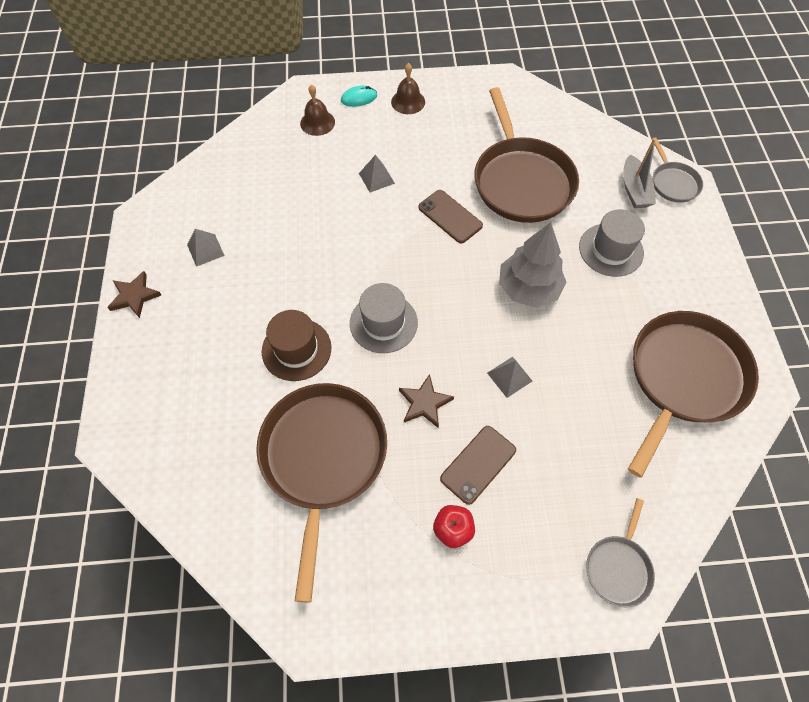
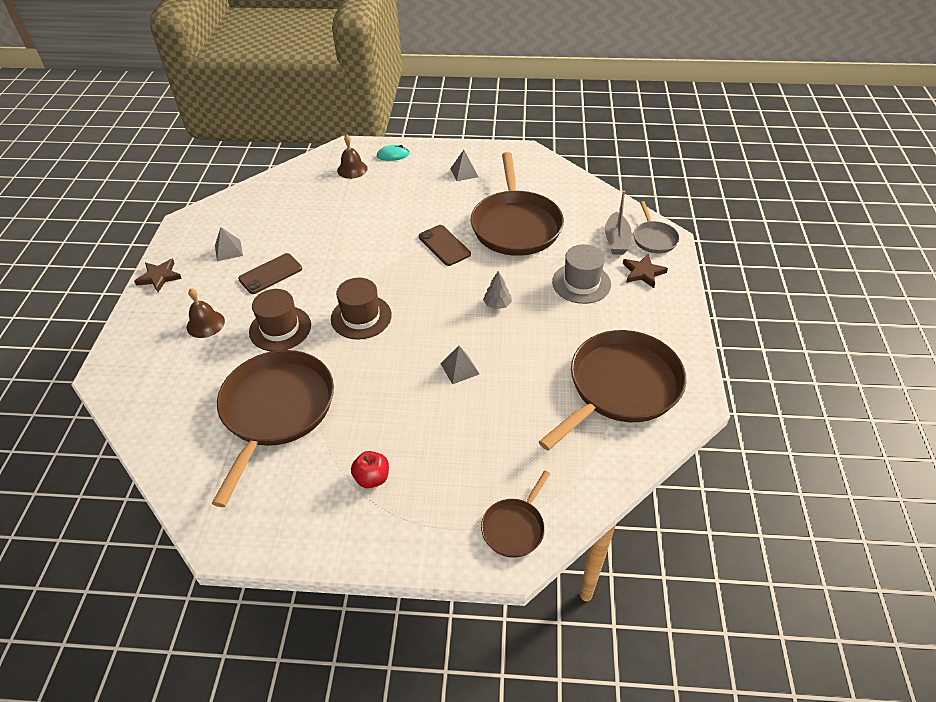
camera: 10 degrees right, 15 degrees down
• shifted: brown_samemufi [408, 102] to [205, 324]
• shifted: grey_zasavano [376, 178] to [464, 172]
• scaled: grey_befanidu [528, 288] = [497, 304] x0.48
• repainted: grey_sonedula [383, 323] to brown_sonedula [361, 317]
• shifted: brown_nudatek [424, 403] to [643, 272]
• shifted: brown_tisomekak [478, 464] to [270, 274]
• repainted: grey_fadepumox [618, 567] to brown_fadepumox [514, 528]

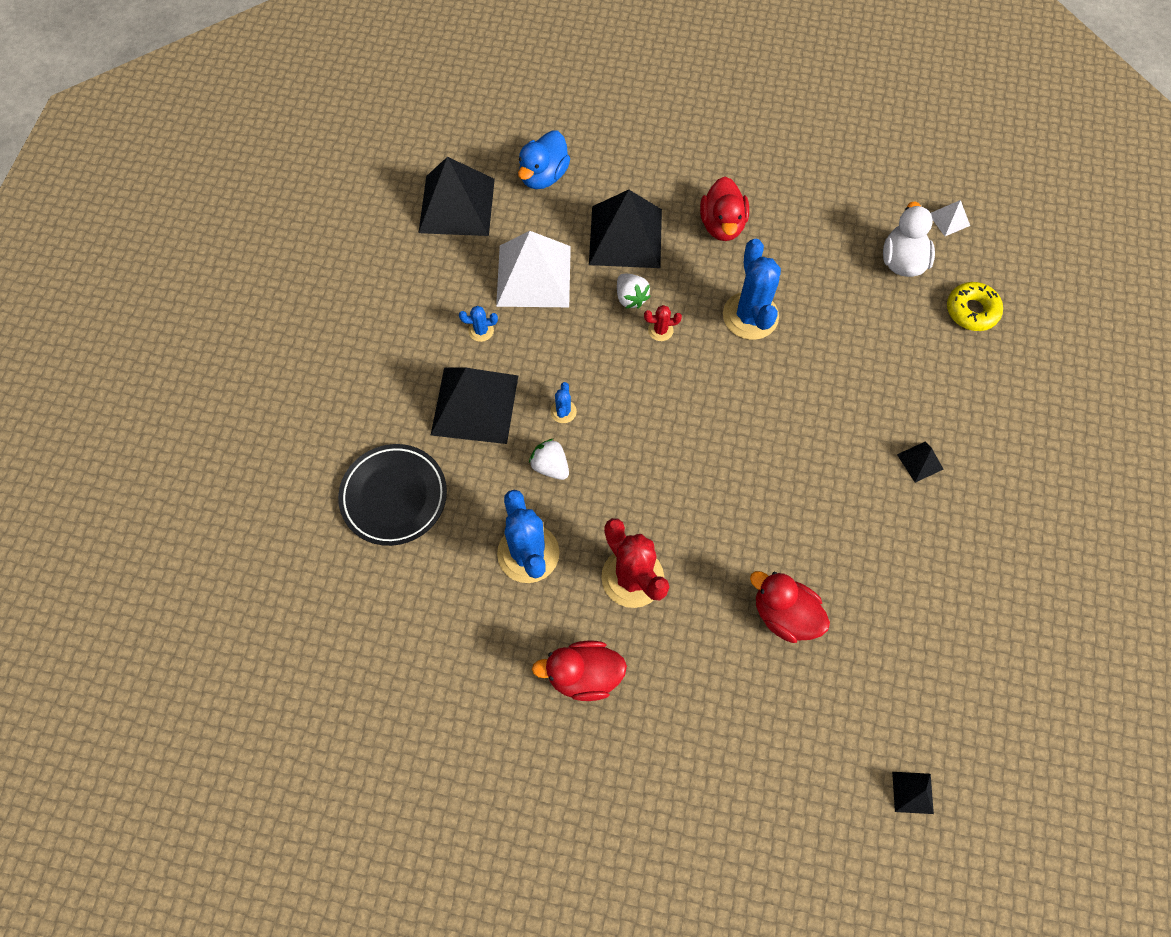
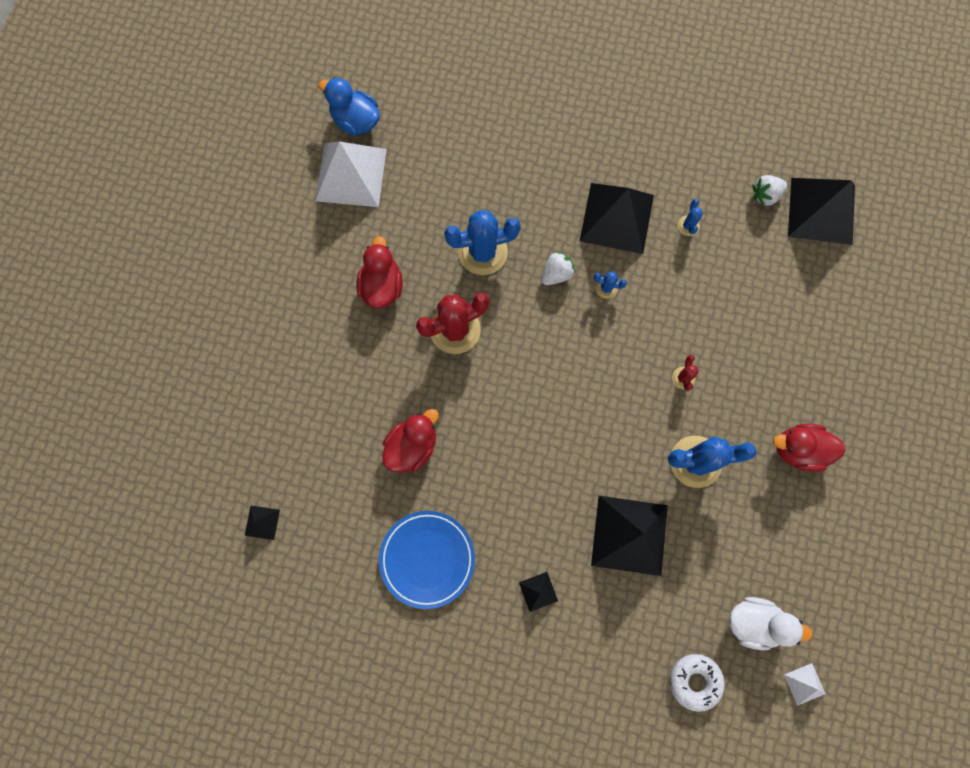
camera: 95 degrees right, 10 degrees up
• shifted: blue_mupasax [543, 176] to [355, 120]
• shifted: black_zasavano [625, 236] to [629, 535]
• shifted: white_zasavano [533, 276] to [351, 174]
• shifted: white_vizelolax [630, 298] to [765, 195]
• repainted: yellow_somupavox [971, 311] to white_somupavox [694, 681]
• gone: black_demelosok [394, 496]
• new: blue_demelosok [427, 559]

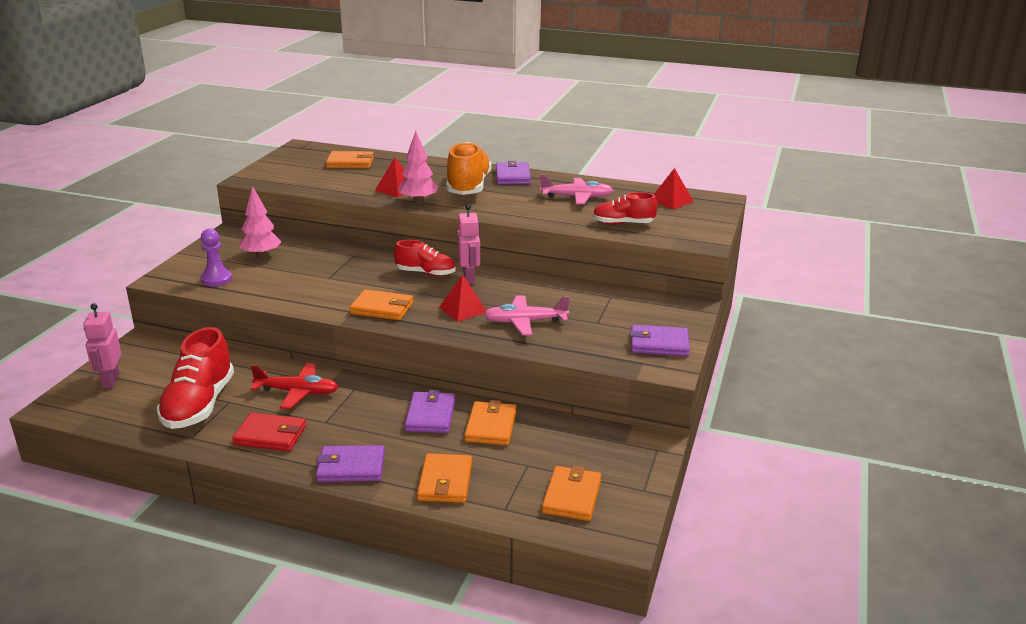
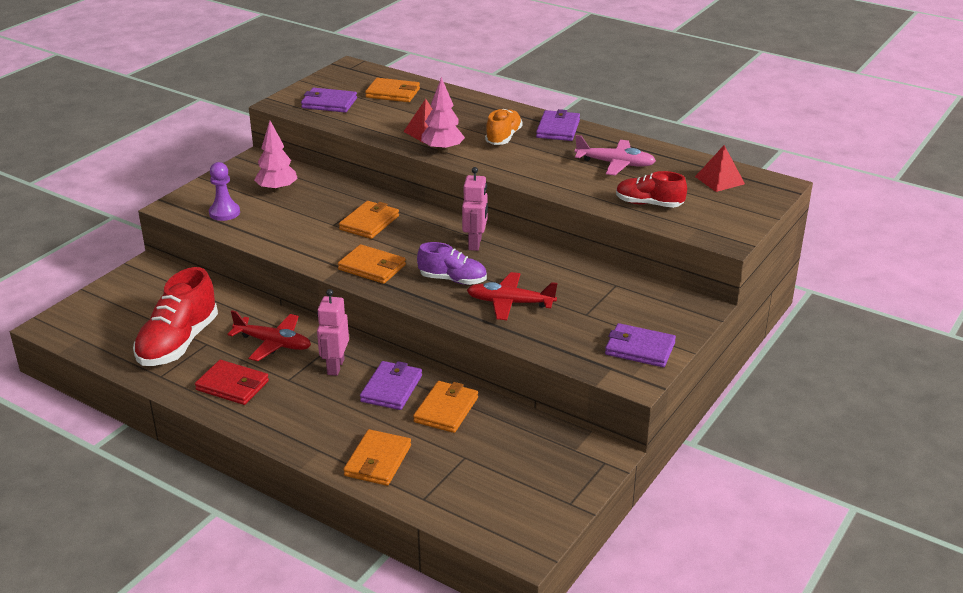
camera: 15 degrees right, 5 degrees up
• scaled: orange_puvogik [468, 187] = [503, 137] x0.61
• gone: red_puvogik [426, 273]
• swapped: red_zasavano [463, 309] to purple_puvogik [453, 280]
• repainted: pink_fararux [525, 322] to red_fararux [510, 303]
• shifted: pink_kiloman [110, 381] to [335, 367]
• shifted: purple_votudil [351, 467] to [329, 103]
• shifted: orange_votudil [572, 496] to [369, 223]

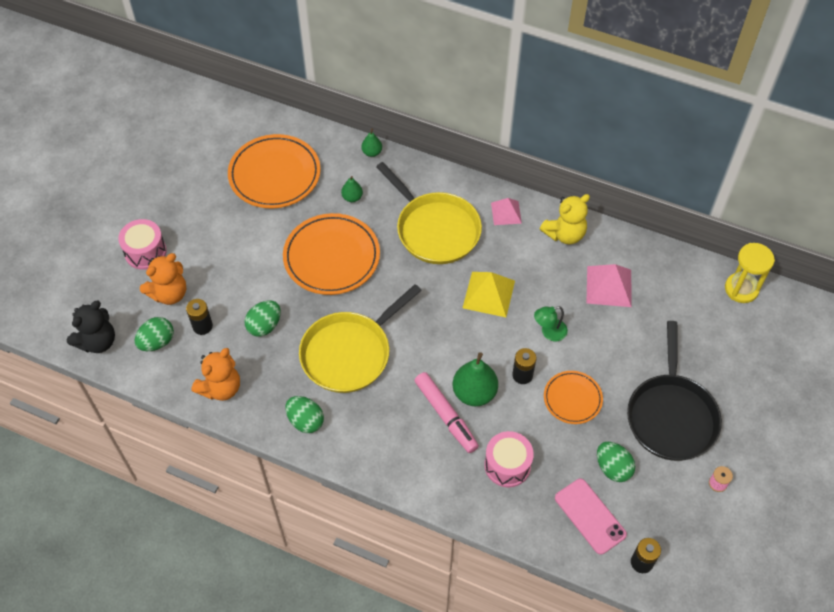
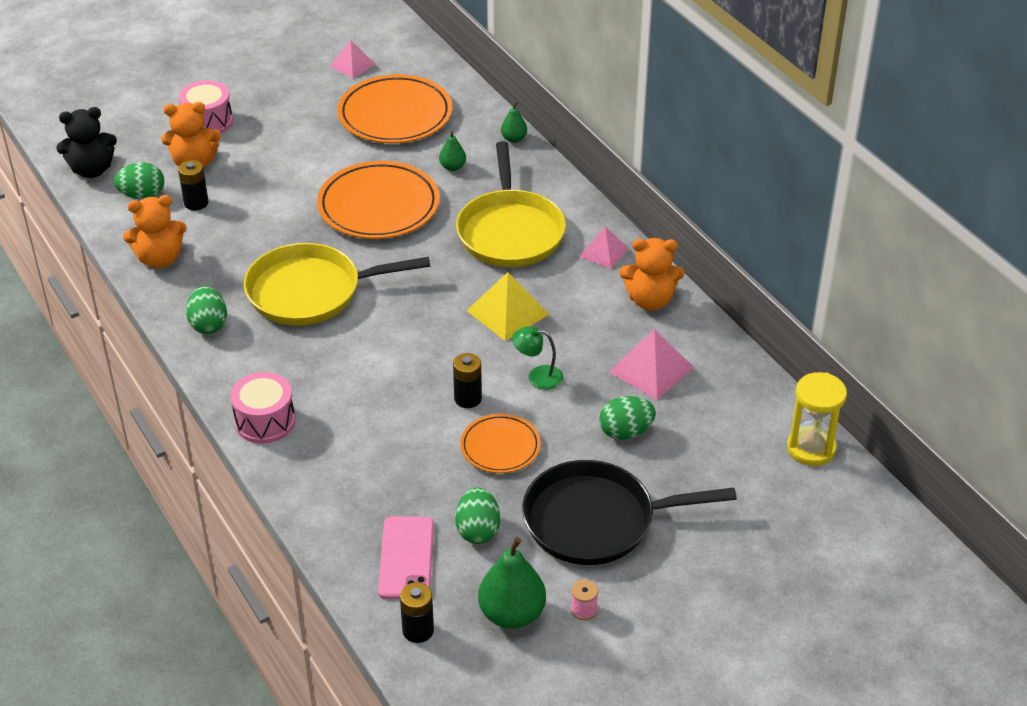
camera: 35 degrees right, 15 degrees down
• repainted: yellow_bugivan [564, 234] to orange_bugivan [650, 300]
• shifted: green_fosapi [264, 326] to [626, 432]
• rotated: black_fadepumox [671, 416] = [596, 520] 45 degrees clockwise
• shifted: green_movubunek [474, 393] to [512, 614]
• gone: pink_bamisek [445, 415]
• shifted: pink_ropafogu [507, 465] to [265, 421]
• new: pink_zasavano [352, 65]

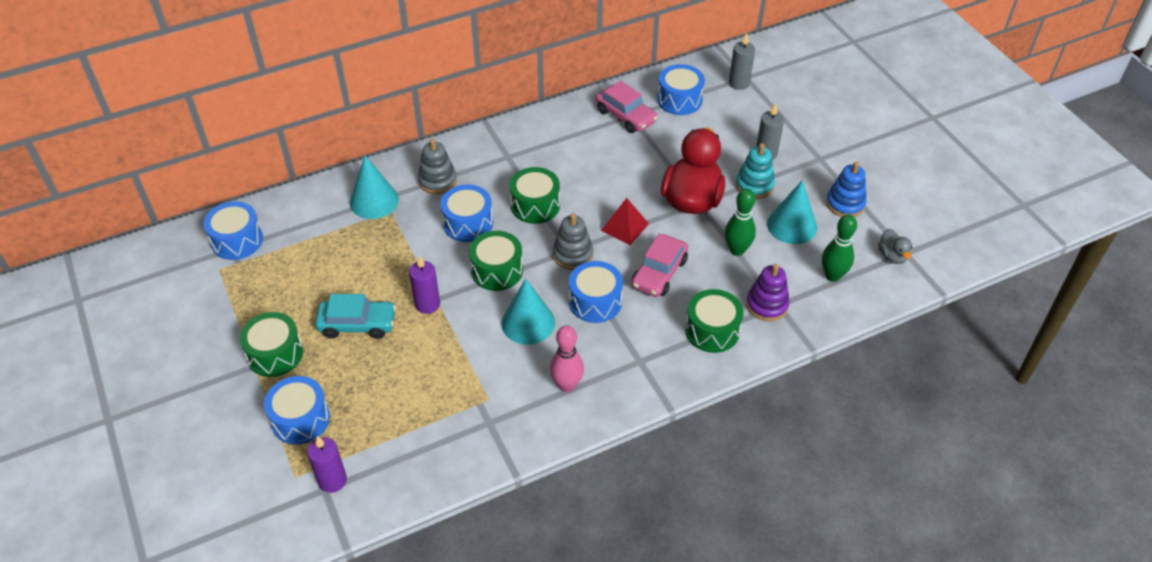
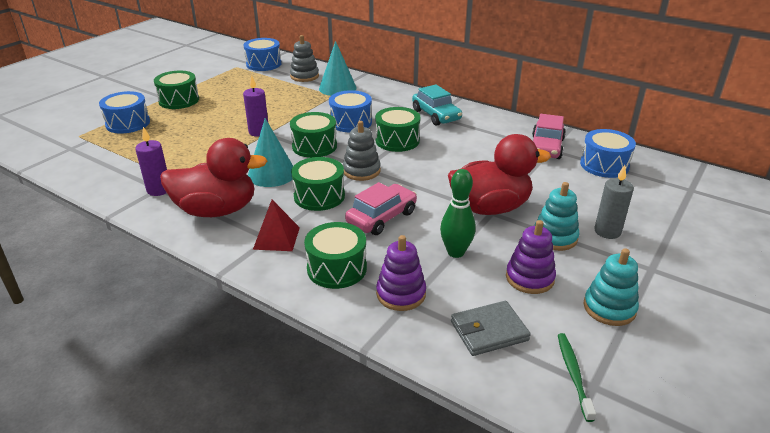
camera: 60 degrees right, 15 degrees down
• gone: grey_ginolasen [739, 83]
• shifted: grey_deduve [437, 181] to [304, 76]
• repainted: blue_deduve [845, 204] to turquoise_deduve [609, 308]
• swapped: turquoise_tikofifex [792, 225] to purple_deduve [529, 278]
• shifted: red_zasavano [625, 227] to [276, 238]
• swapped: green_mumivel [832, 276] to grey_votudil [489, 331]
• swapped: grey_mupasax [892, 256] to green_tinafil [573, 374]
• rotated: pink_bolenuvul [659, 273] = [381, 217] 135 degrees clockwise
• repainted: blue_ropafogu [595, 301] to green_ropafogu [319, 196]
• shifted: turquoise_bolenuvul [357, 324] to [436, 115]
• swapped: pink_mumivel [567, 385] to red_mupasax [217, 210]
• shifted: purple_ginolasen [332, 480] to [159, 190]

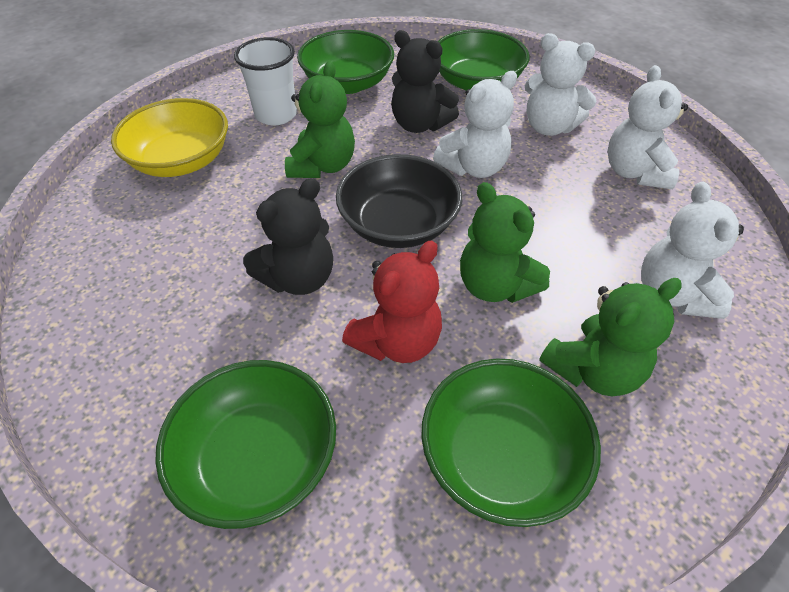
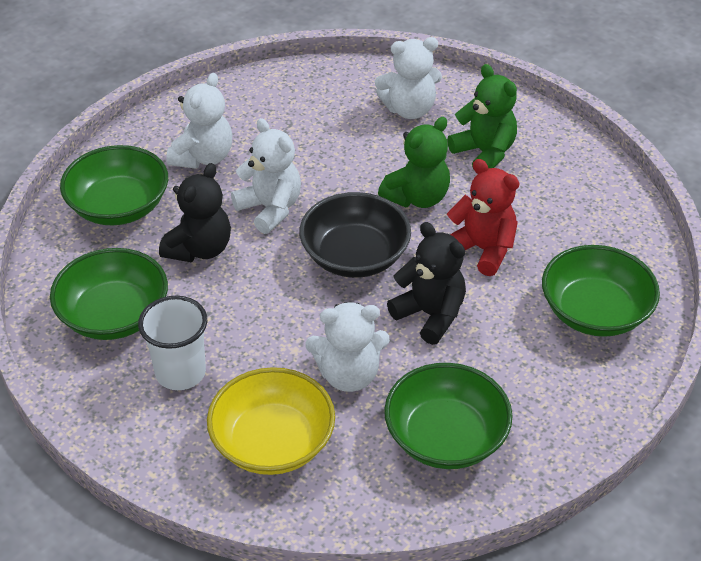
camera: 95 degrees left, 5 degrees down
• gone: green_bugivan [323, 166]
• shifted: white_bugivan [634, 172] to [348, 375]
• shifted: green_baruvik [501, 457] to [445, 437]

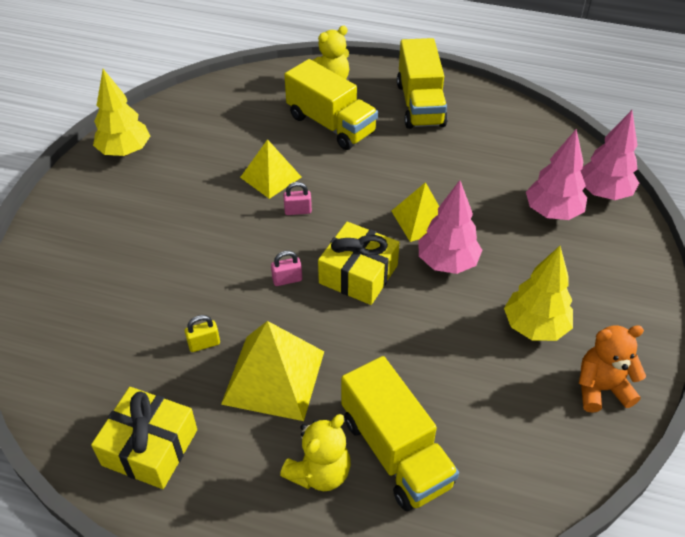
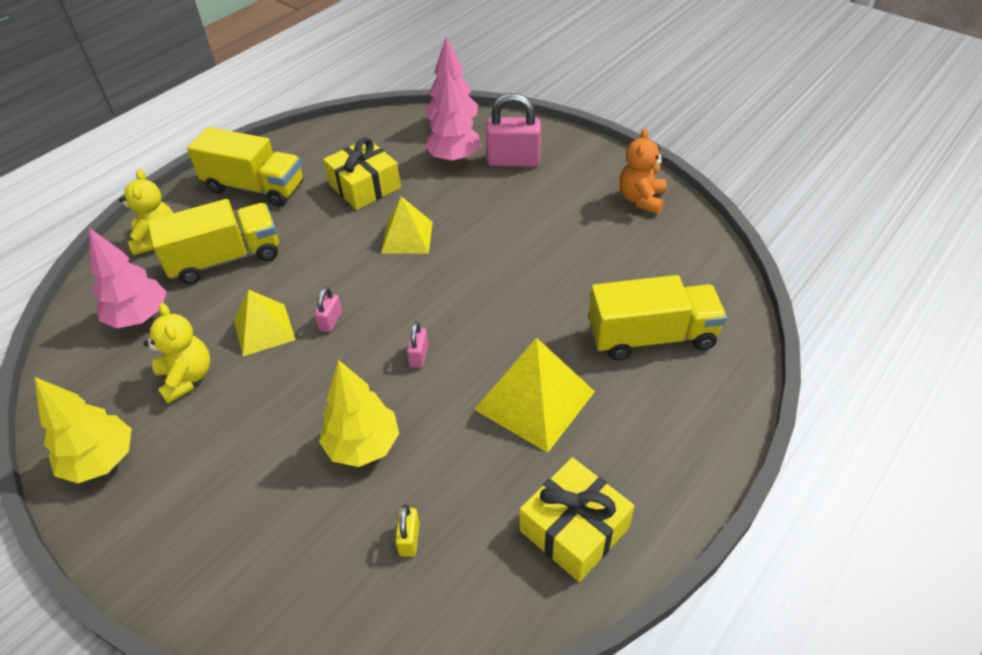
camera: 65 degrees left, 0 degrees up
• shifted: pink_befanidu [447, 263] to [139, 317]
• shifted: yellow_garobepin [358, 274] to [364, 186]
• shifted: yellow_befanidu [535, 327] to [363, 445]
• shifted: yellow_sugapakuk [204, 344] to [409, 539]
• shifted: yellow_bugivan [319, 472] to [187, 378]
• new: pink_sugapakuk [513, 161]

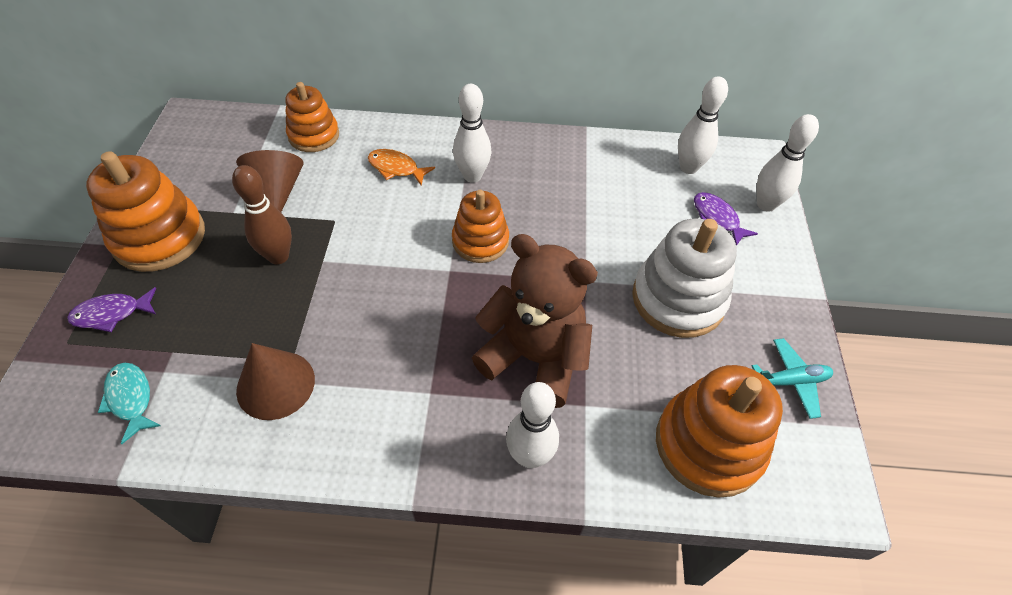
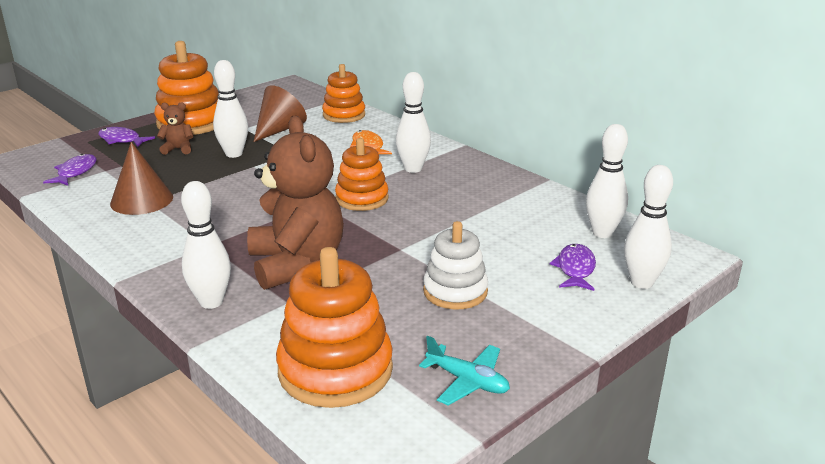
camera: 45 degrees right, 25 degrees down
• repainted: brown_mumivel [278, 256] to white_mumivel [234, 154]
• scaled: white_deduve [678, 299] = [455, 291] x0.65
• repainted: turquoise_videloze [130, 399] to purple_videloze [75, 172]
• new: brown_bugivan [178, 149]

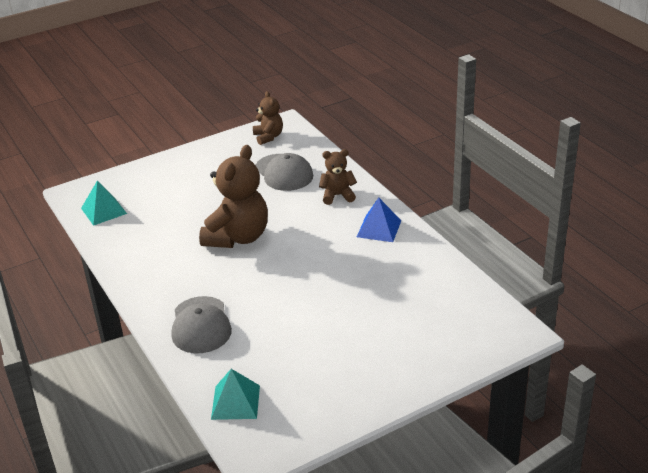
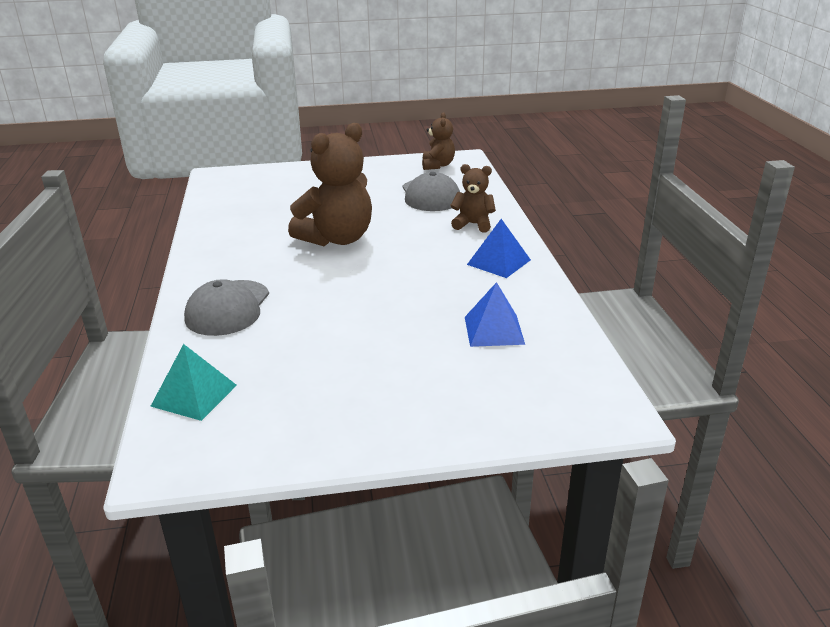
camera: 20 degrees right, 5 degrees down
• gone: turquoise_zasavano [103, 211]
• new: blue_zasavano [494, 330]

